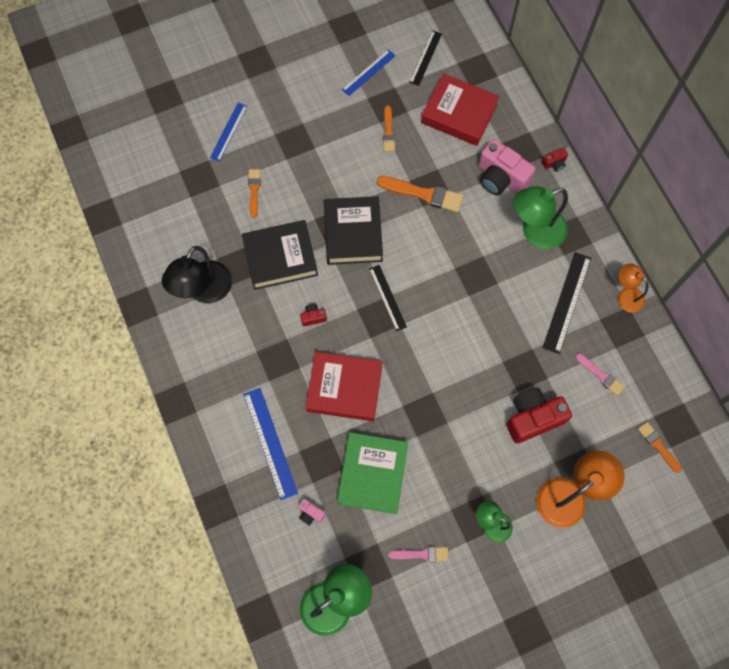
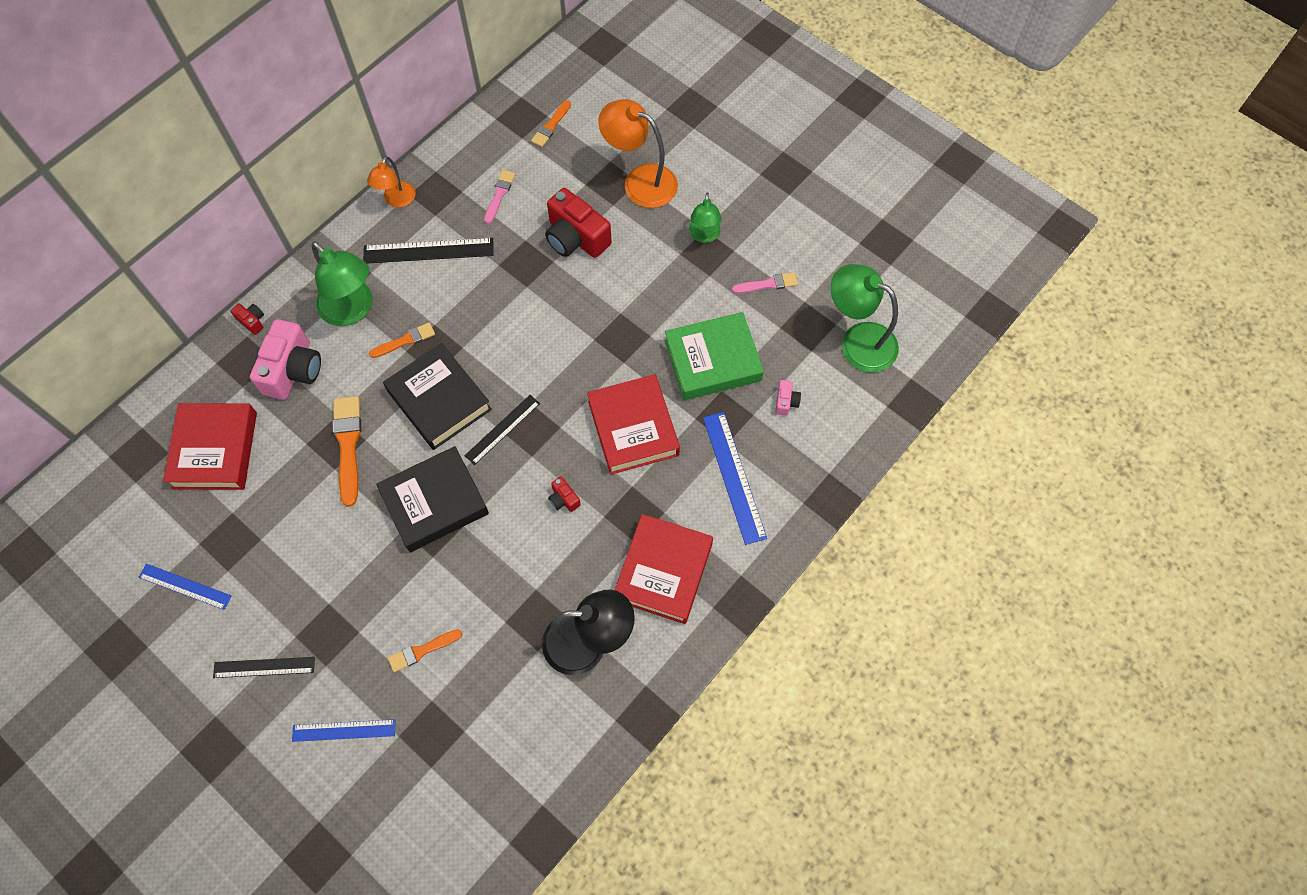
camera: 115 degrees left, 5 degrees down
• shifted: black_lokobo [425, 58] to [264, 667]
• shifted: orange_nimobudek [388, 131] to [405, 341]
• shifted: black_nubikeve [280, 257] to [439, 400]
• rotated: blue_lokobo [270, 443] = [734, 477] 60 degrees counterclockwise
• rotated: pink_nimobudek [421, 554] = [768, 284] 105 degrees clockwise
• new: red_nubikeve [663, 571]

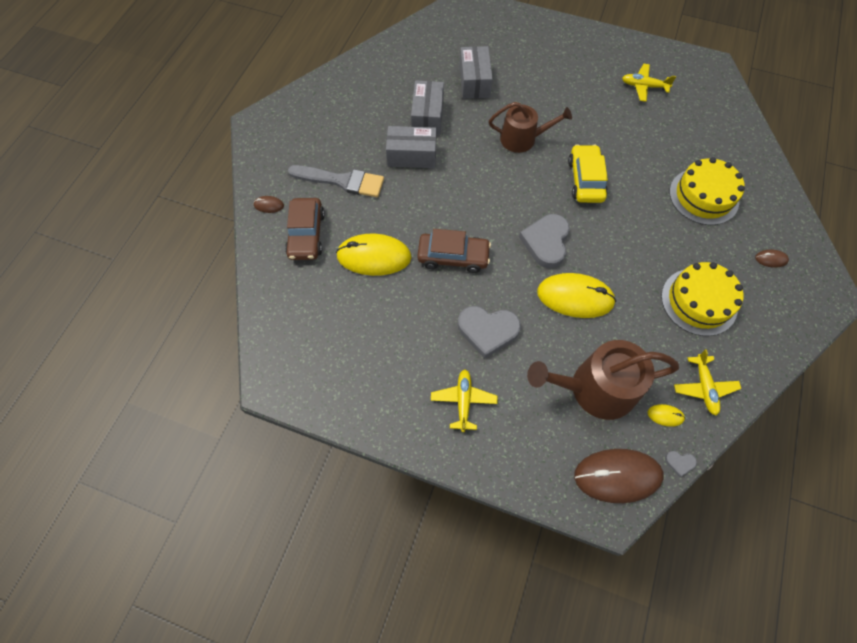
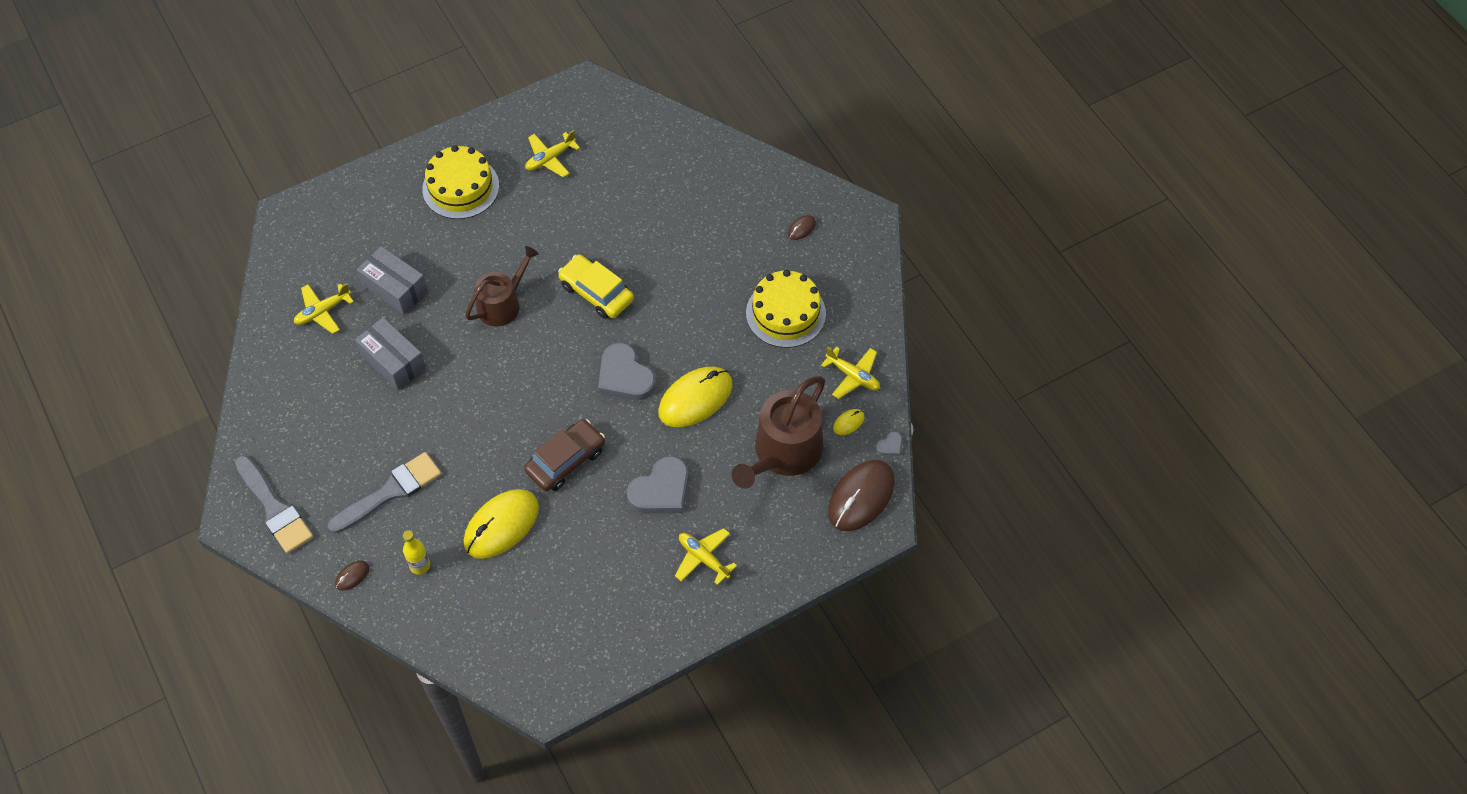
camera: 50 degrees left, 5 degrees down
• gone: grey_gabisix [412, 156]
• shifted: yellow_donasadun [703, 196] to [461, 187]
• swapped: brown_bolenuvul [306, 234] to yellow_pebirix [420, 565]
• new: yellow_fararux [322, 311]
• new: grey_nimobudek [275, 508]

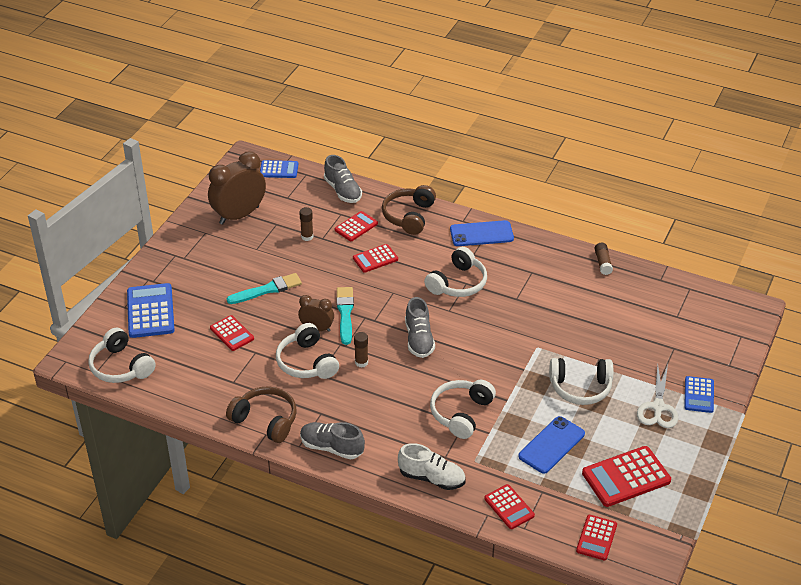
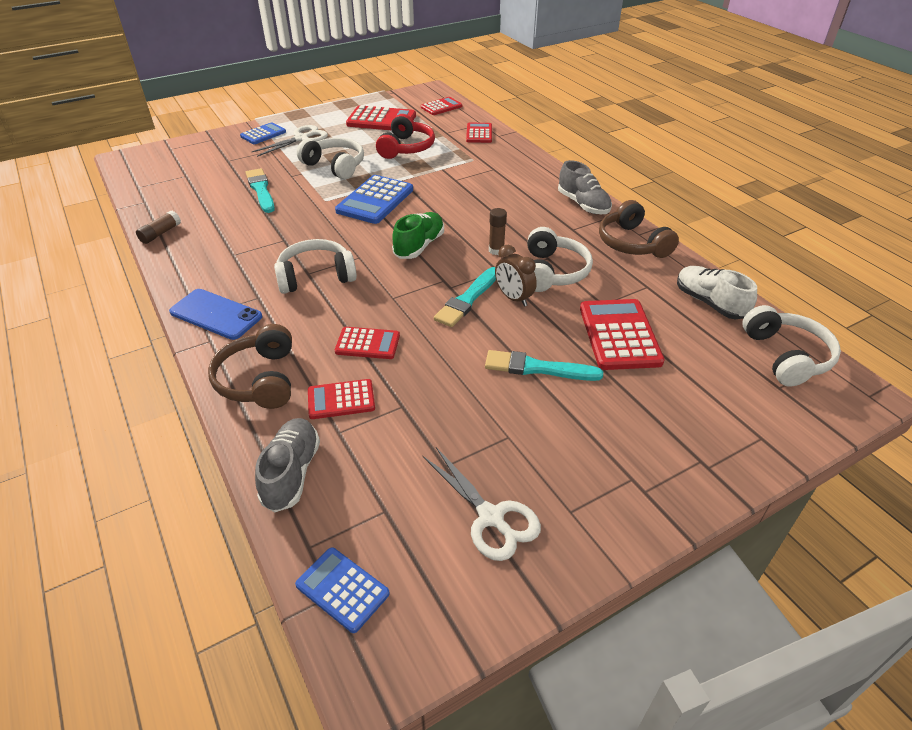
camera: 145 degrees left, 0 degrees up
• swapped: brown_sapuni [239, 215] to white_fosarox [491, 517]
• rotated: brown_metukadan [409, 216] = [259, 379] 120 degrees clockwise
• gone: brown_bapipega [307, 237]
• shifted: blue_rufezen [150, 311] to [375, 200]
• repainted: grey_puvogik [419, 339] to green_puvogik [419, 246]
• scaled: red_rufezen [232, 333] = [619, 335] x1.66
• gone: white_metukadan [461, 413]
• swapped: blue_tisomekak [551, 445] to red_metukadan [406, 148]
• shifted: white_puvogik [432, 478] to [709, 303]
• new: turquoise_nimobudek [261, 190]

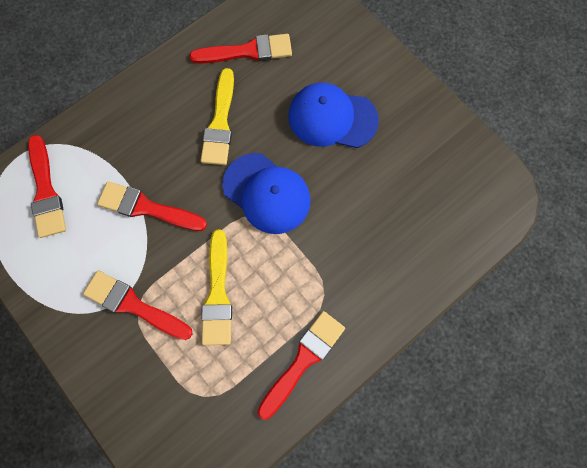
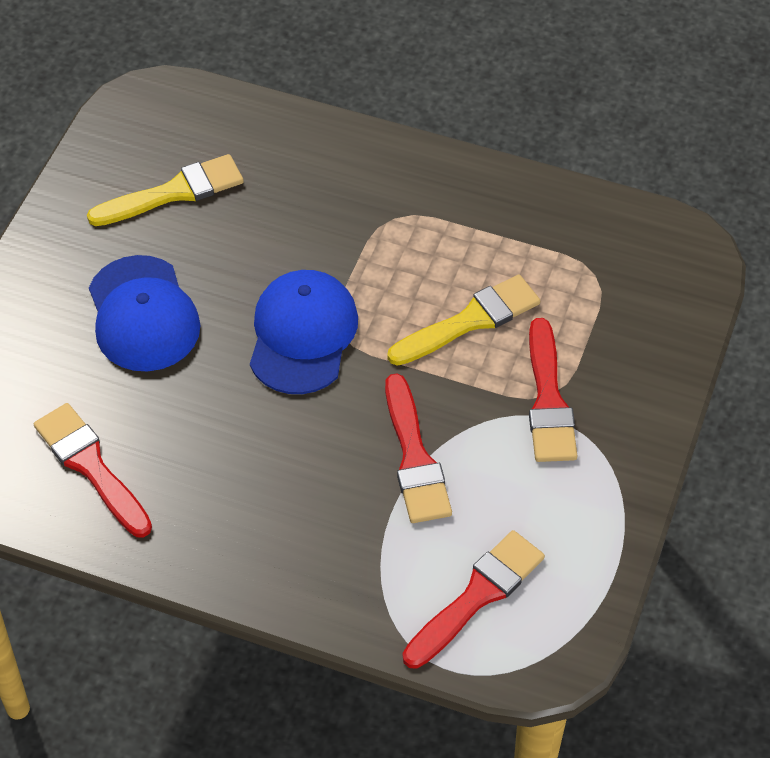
camera: 120 degrees left, 20 degrees down
• shifted: yellow_nimobudek [220, 123] to [174, 192]
• gone: red_nimobudek [303, 360]

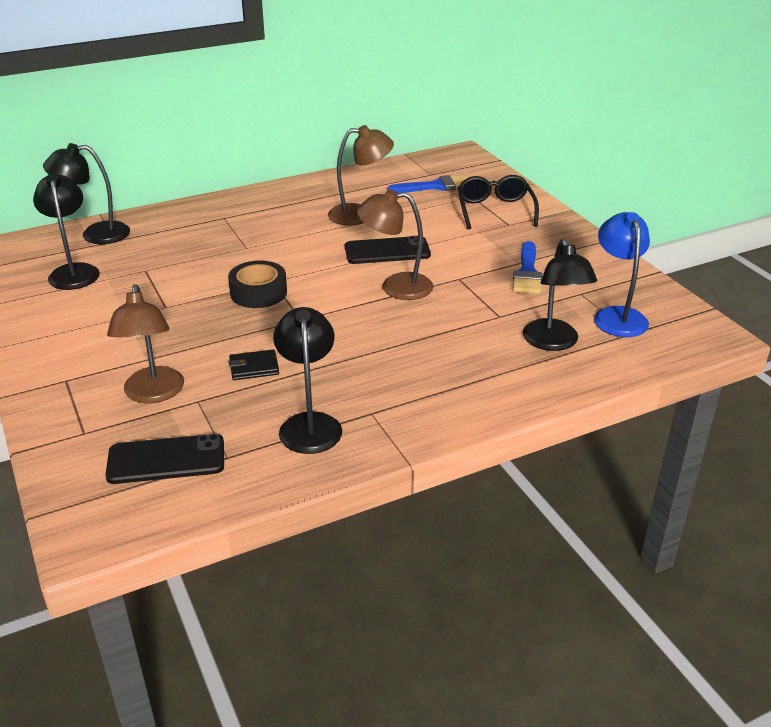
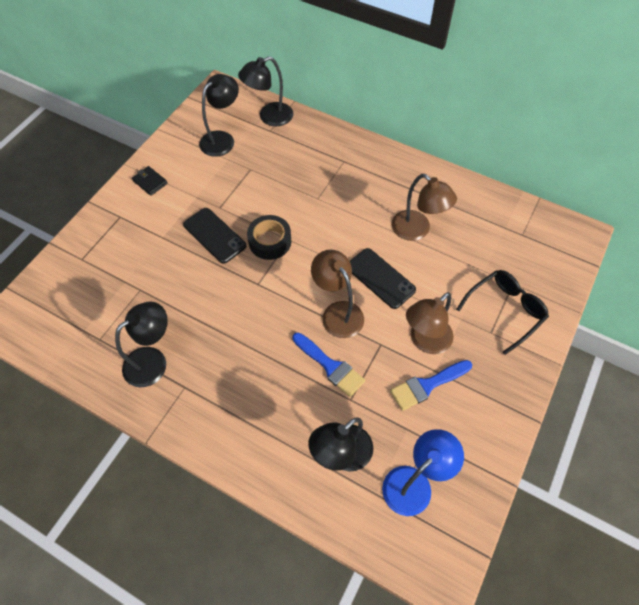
camera: 55 degrees right, 25 degrees up
• rotated: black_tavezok [95, 234] = [269, 117] 75 degrees counterclockwise
• shifted: blue_nimobudek [435, 186] to [330, 366]
• shifted: brown_tavezok [153, 394] to [425, 341]
• shifted: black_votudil [254, 367] to [150, 182]
• shifted: black_tisomekak [166, 460] to [214, 235]

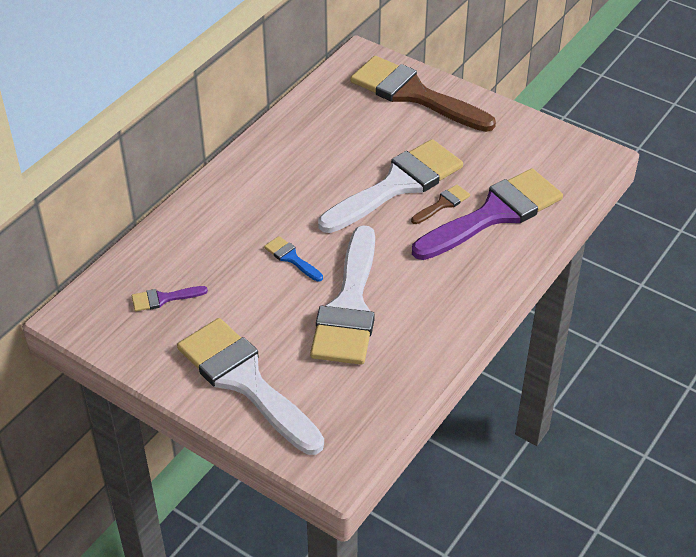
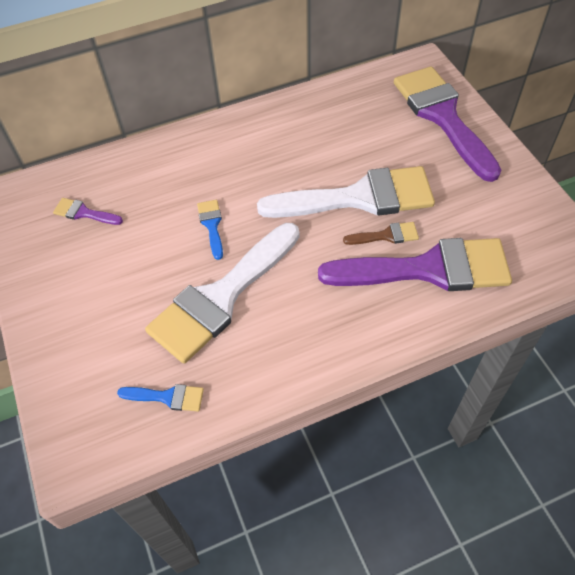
camera: 35 degrees right, 10 degrees up
• repainted: brown_nimobudek [414, 94] to purple_nimobudek [442, 116]
• gone: white_nimobudek [245, 381]
• new: blue_nimobudek [167, 397]

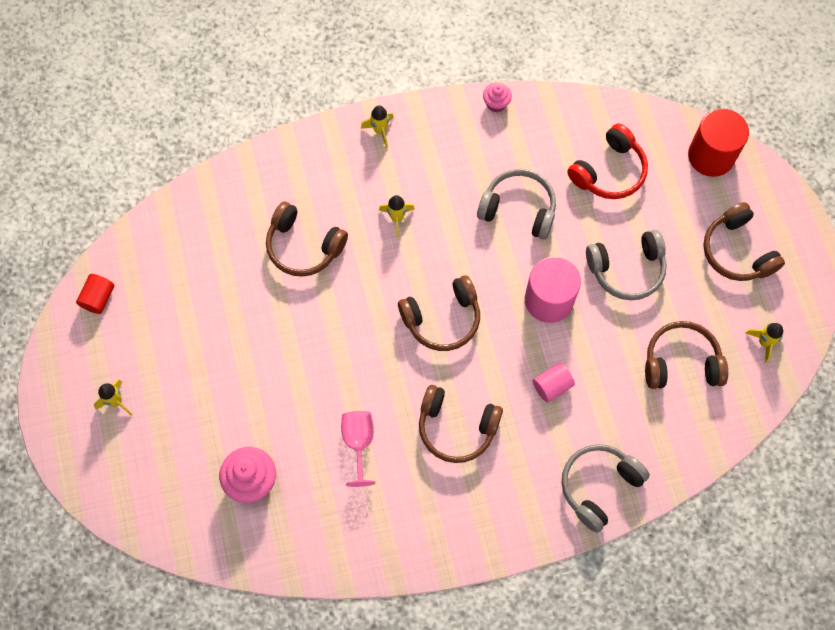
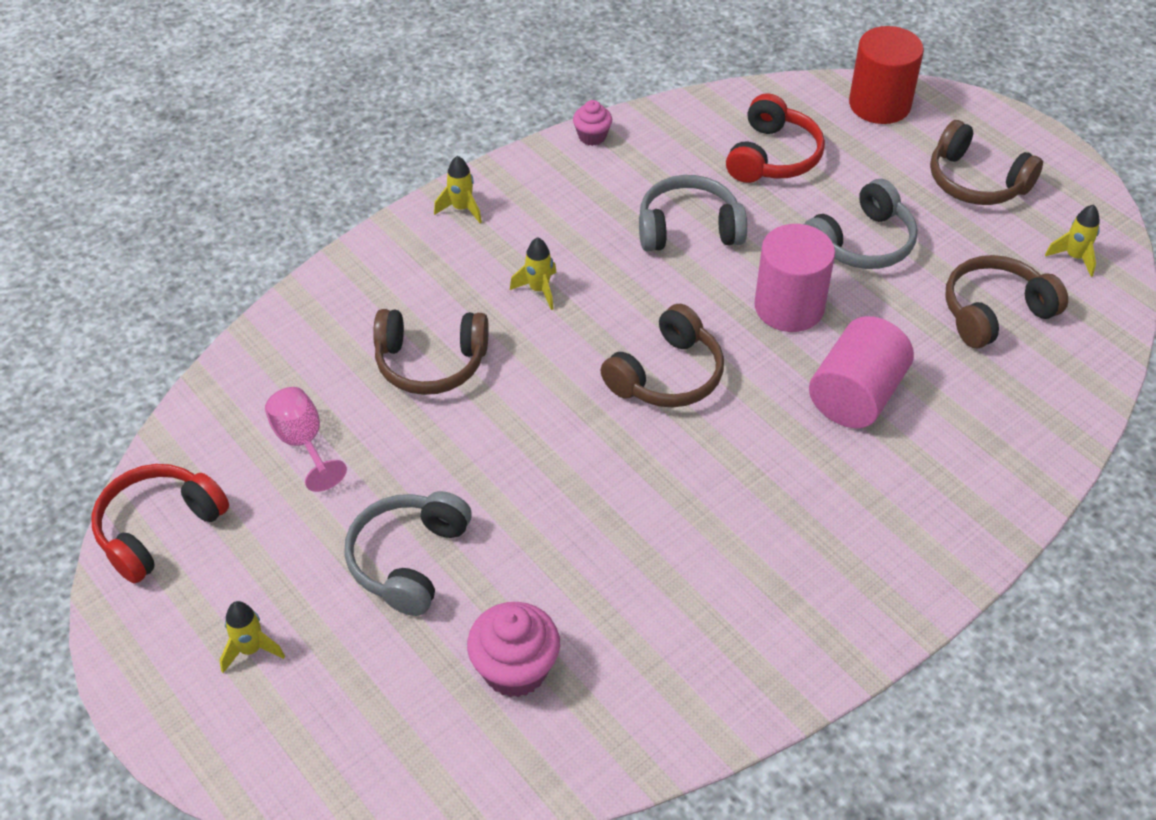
camera: 25 degrees left, 20 degrees down
• swapped: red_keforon [98, 298] to red_metukadan [158, 529]
• scaled: pink_keforon [552, 386] = [856, 395] x1.83
• gone: brown_metukadan [456, 427]
• shifted: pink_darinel [358, 443] to [303, 443]
• shifted: grey_metukadan [599, 486] to [409, 560]

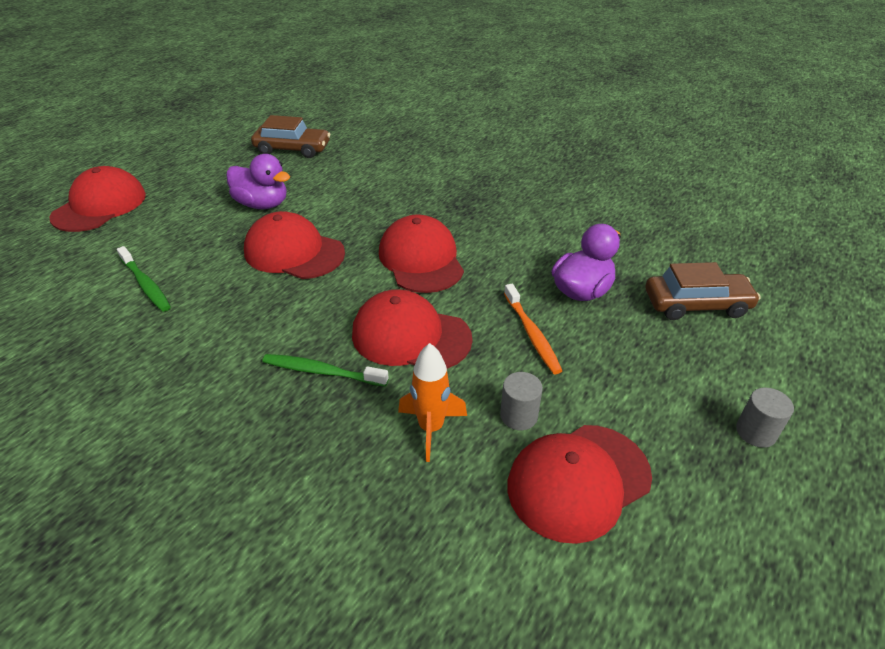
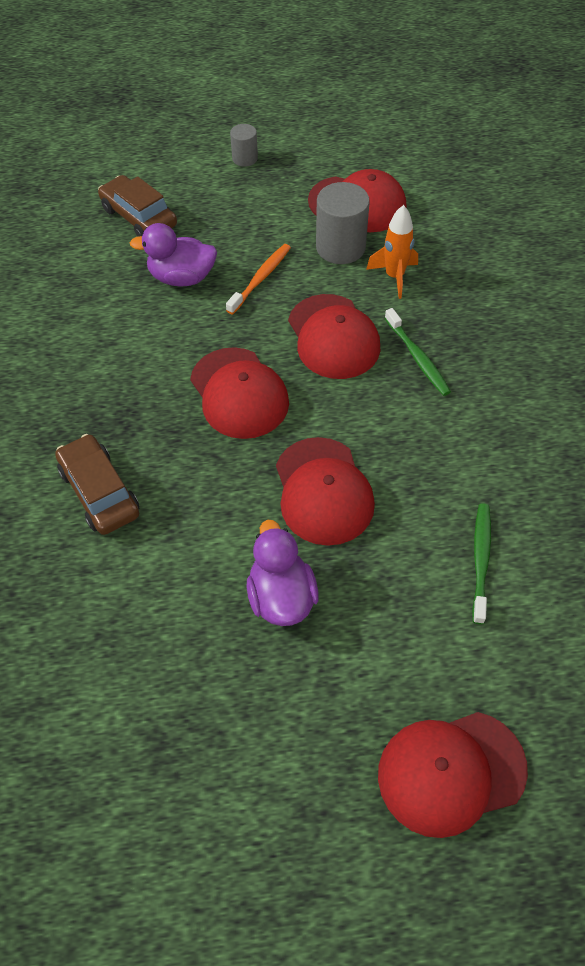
camera: 130 degrees left, 15 degrees up
• shifted: brown_bolenuvul [292, 149] to [100, 492]
• rotated: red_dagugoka [421, 259] = [239, 393] 60 degrees counterclockwise
• scaled: grey_keforon [518, 416] = [340, 247] x1.78

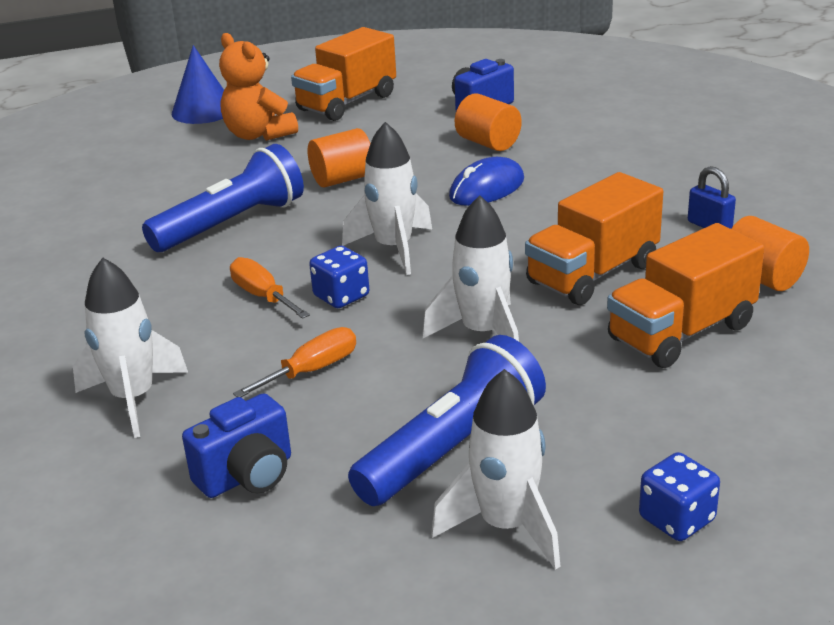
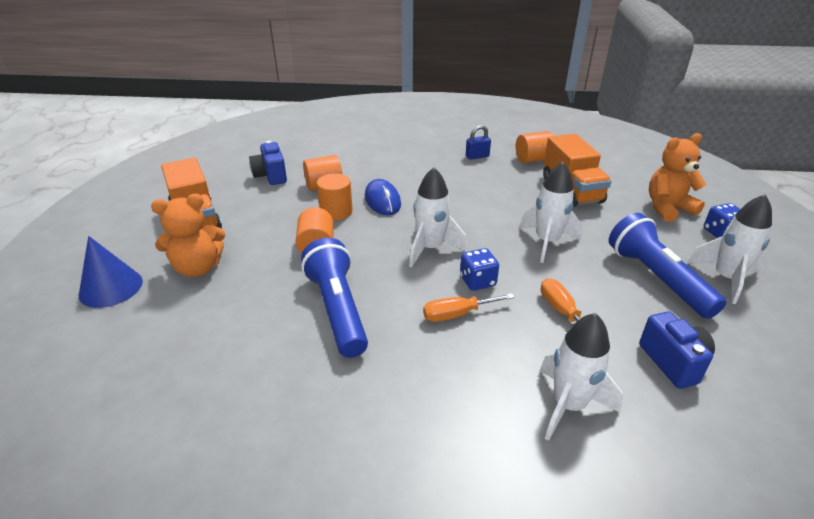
camera: 70 degrees left, 5 degrees up
• gone: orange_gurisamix [593, 274]
• new: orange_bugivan [668, 208]
• new: orange_keforon [336, 211]

